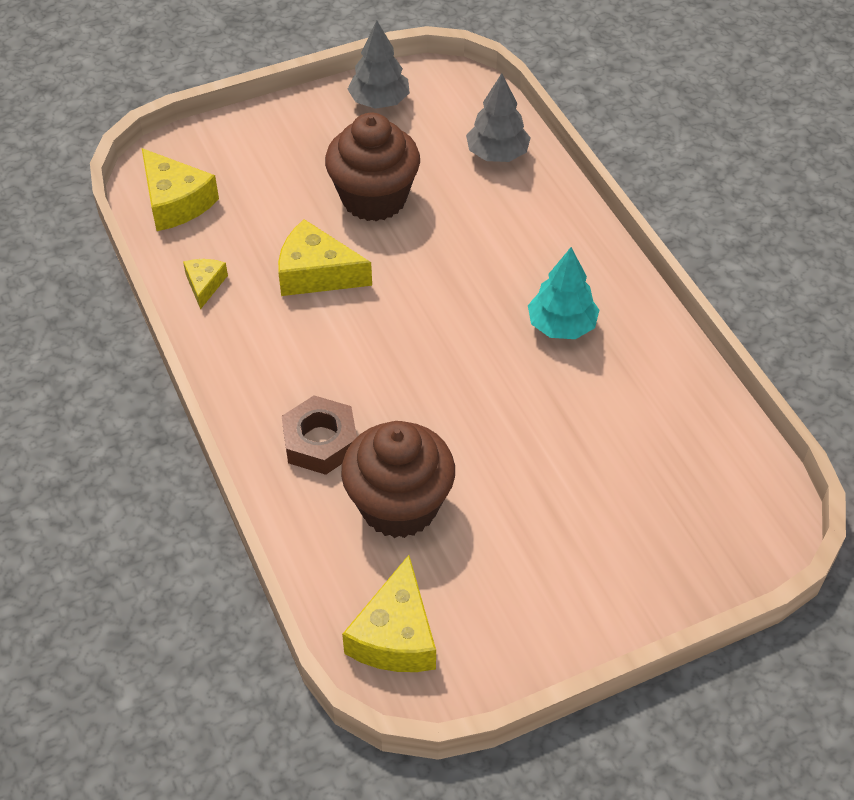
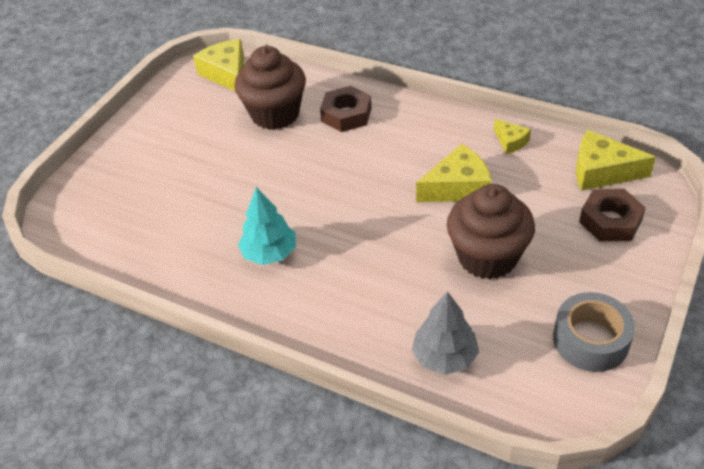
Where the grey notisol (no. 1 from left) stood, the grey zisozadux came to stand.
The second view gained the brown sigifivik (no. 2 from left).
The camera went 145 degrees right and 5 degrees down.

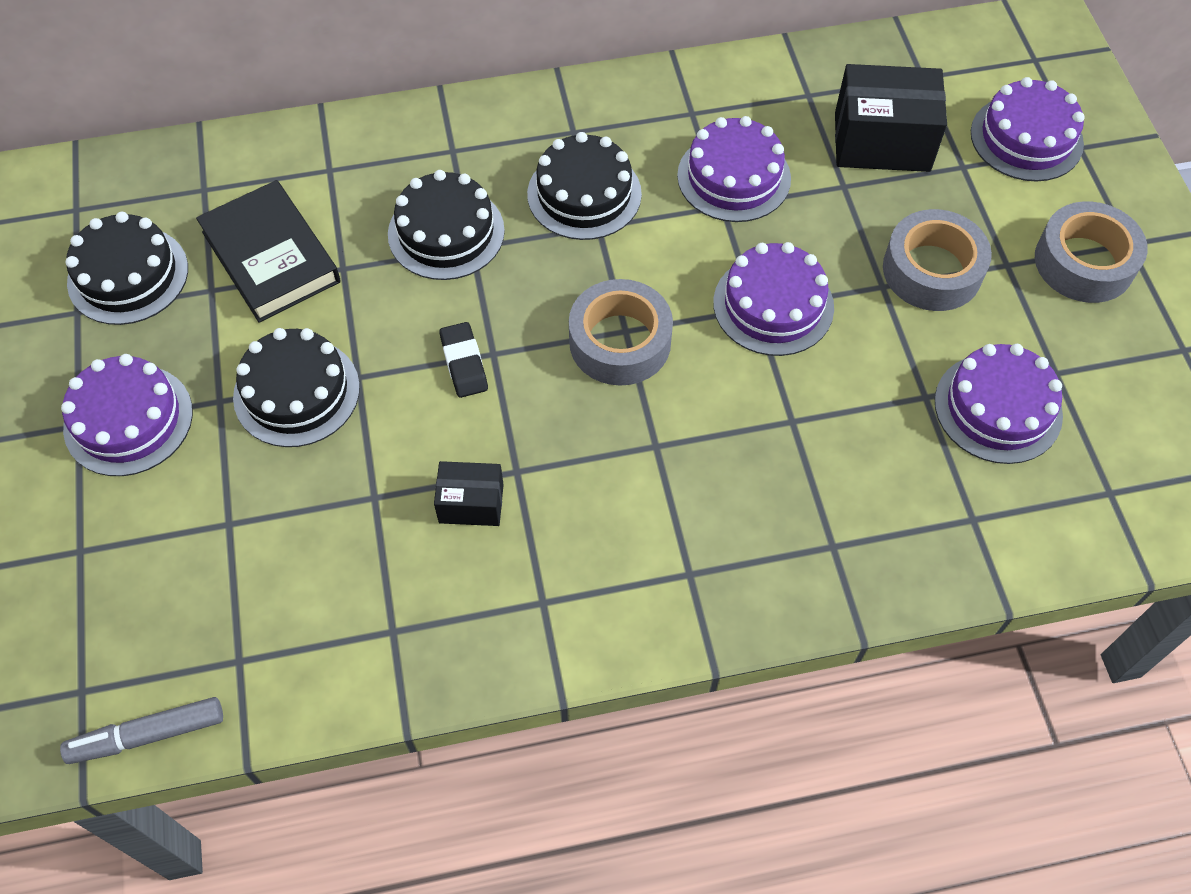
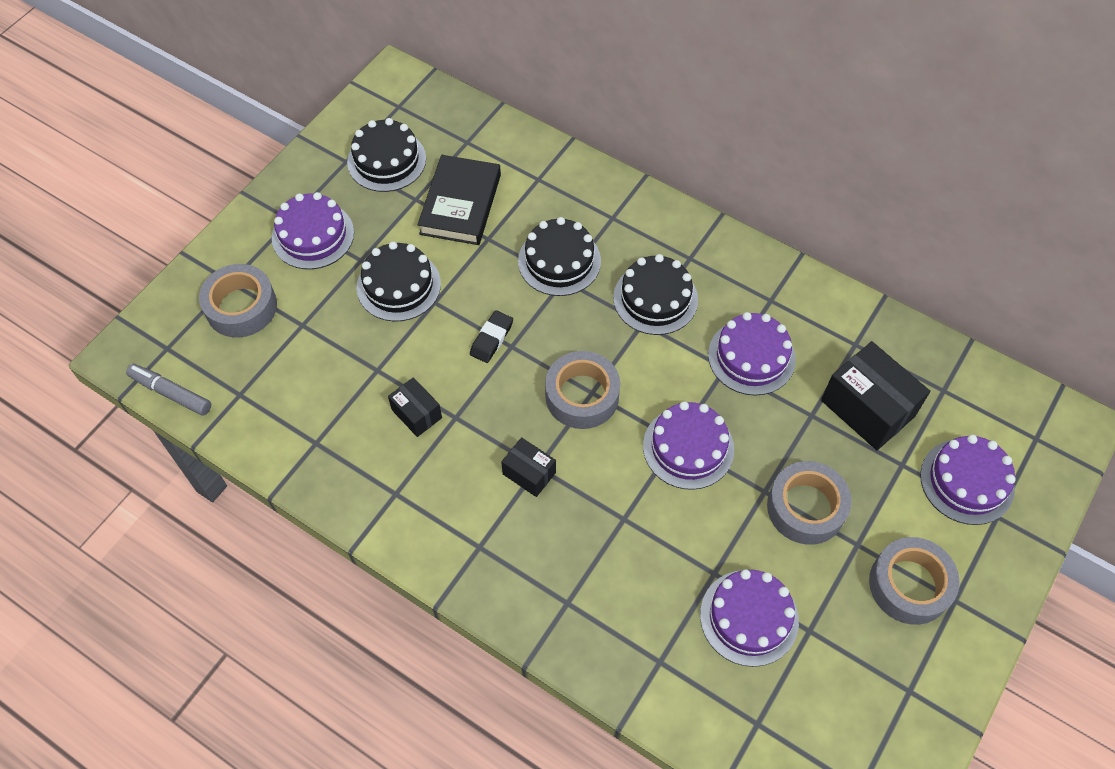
The second view gained the grey zisozadux (no. 1 from left).
The second view gained the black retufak (no. 2 from left).
The camera went 45 degrees right and 0 degrees up.

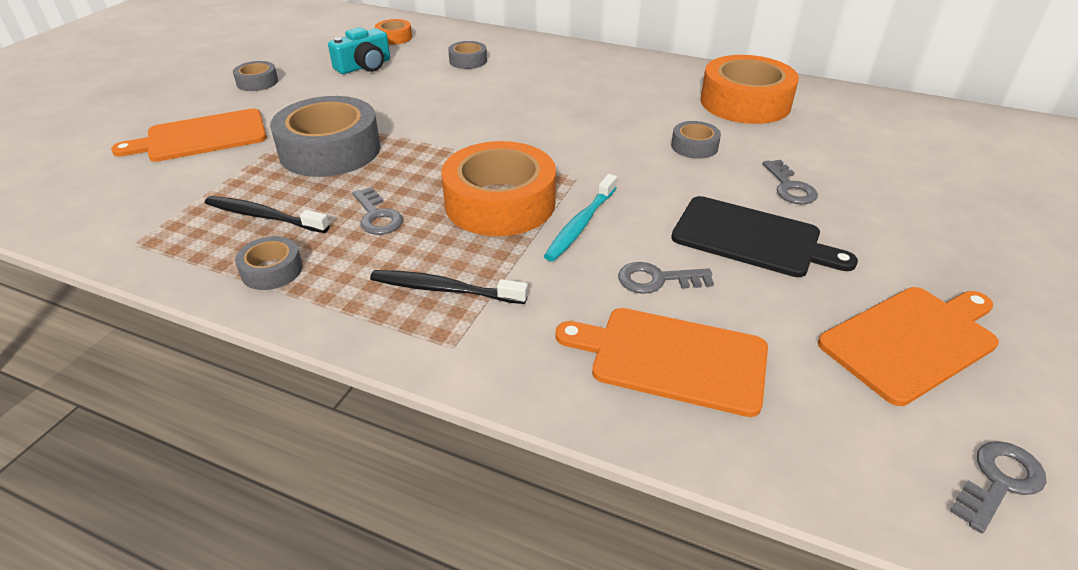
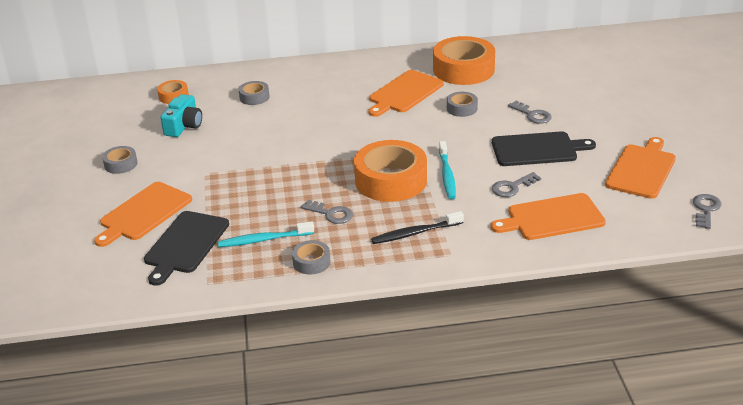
The second view gained the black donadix (no. 1 from left).
What was the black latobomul (no. 1 from left) turned into the turquoise latobomul (no. 1 from left).
The second view gained the orange donadix (no. 2 from left).
The second view lost the grey zisozadux (no. 3 from left).
The camera went 30 degrees left and 5 degrees down.

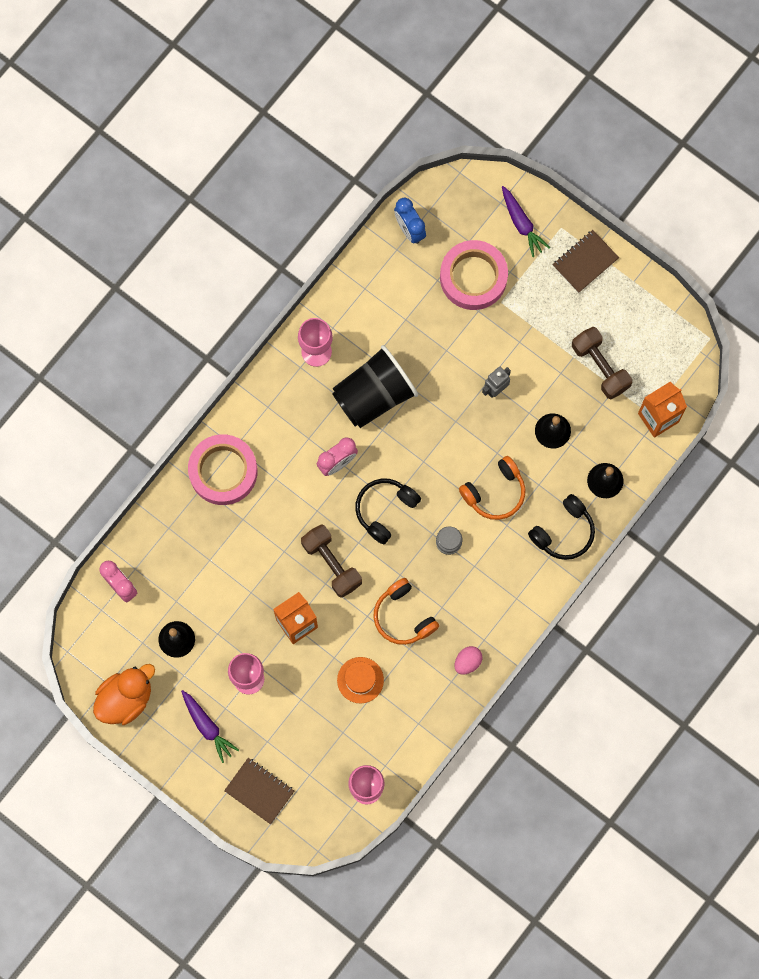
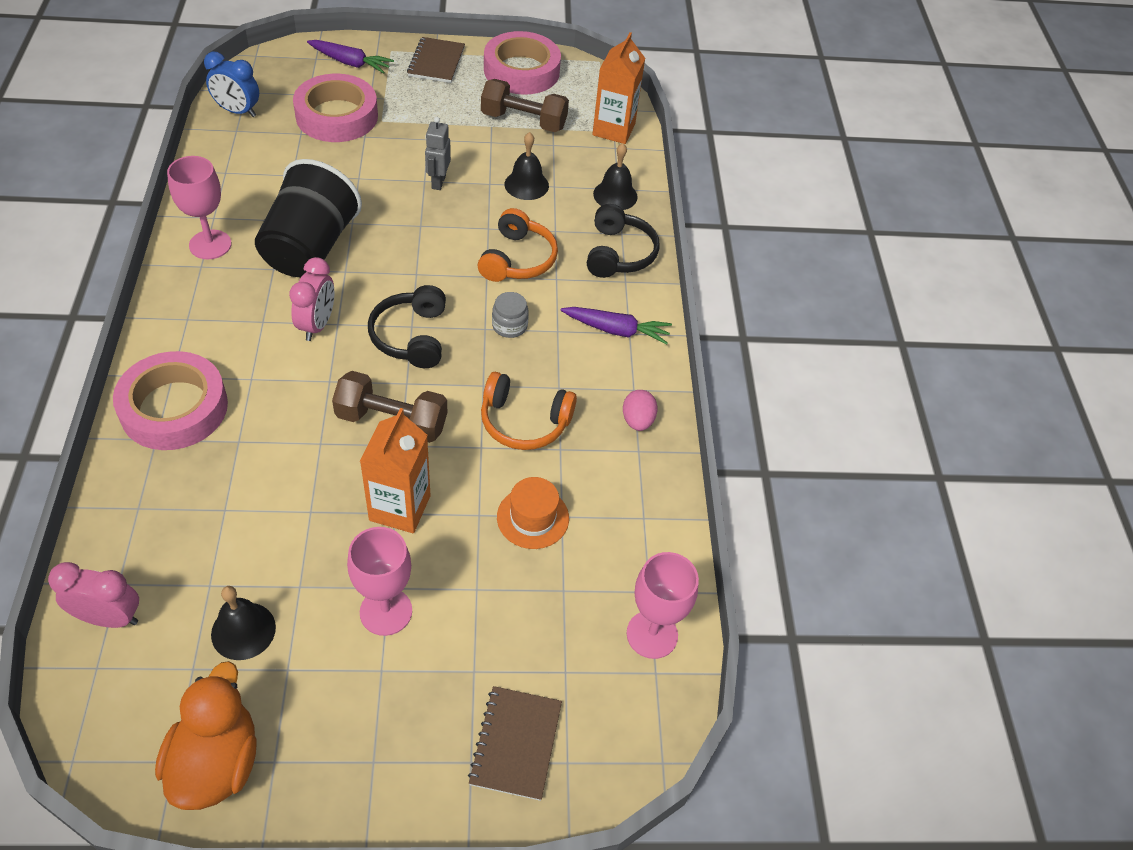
The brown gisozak (no. 1 from left in the first image) ended up facing another way, 75 degrees counterclockwise from before.
The second view gained the pink zisozadux (no. 3 from left).
The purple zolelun (no. 1 from left in the first image) ended up elsewhere.
The camera went 45 degrees left and 25 degrees down.

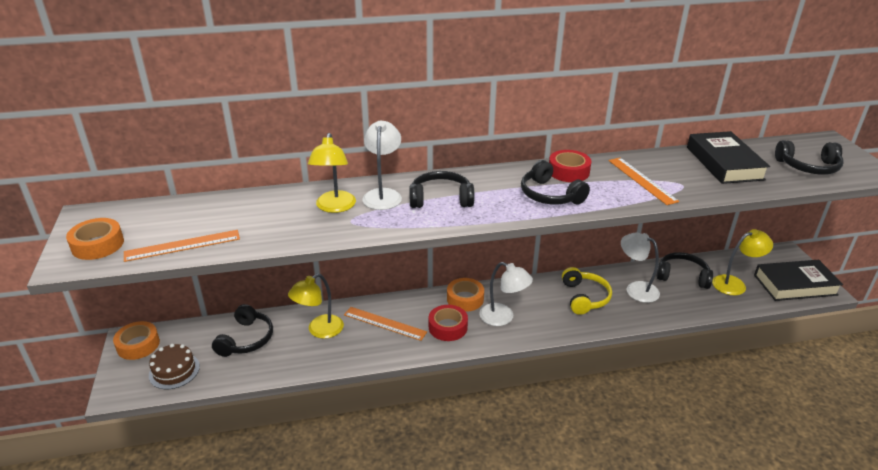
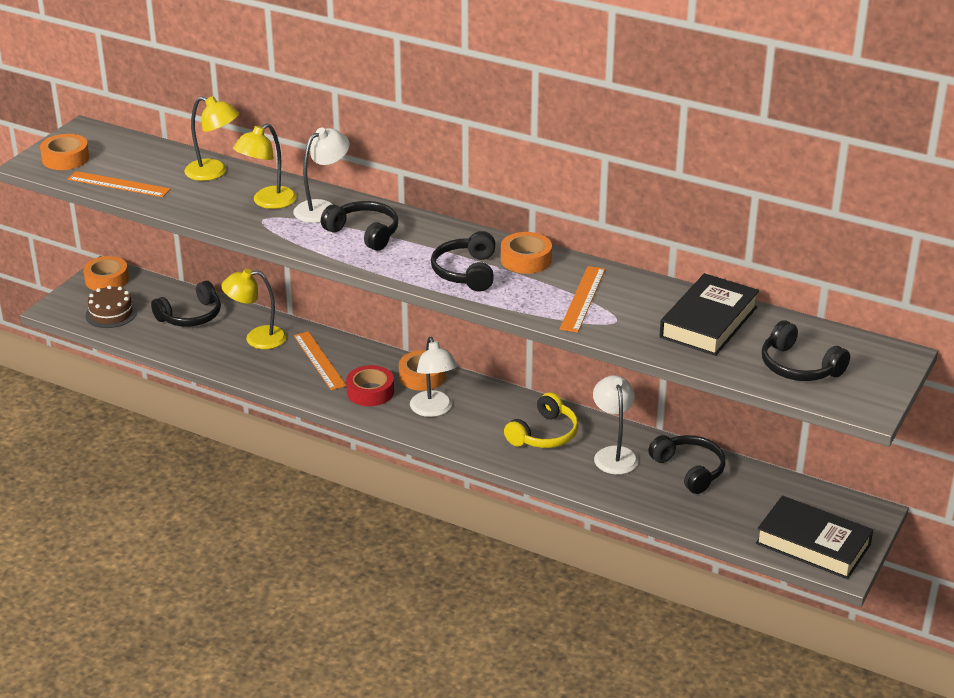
The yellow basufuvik (no. 3 from left in the first image) ended up elsewhere.
What was the red zisozadux (no. 2 from left) turned into the orange zisozadux (no. 4 from left).
The camera went 40 degrees right and 0 degrees up.

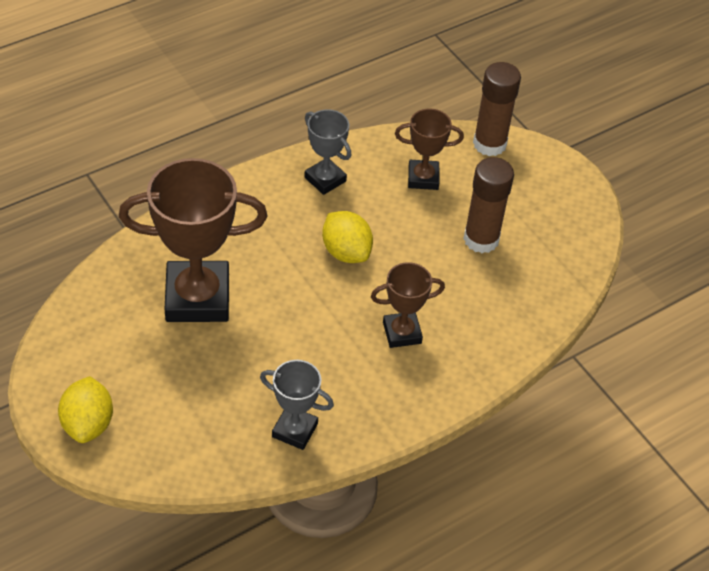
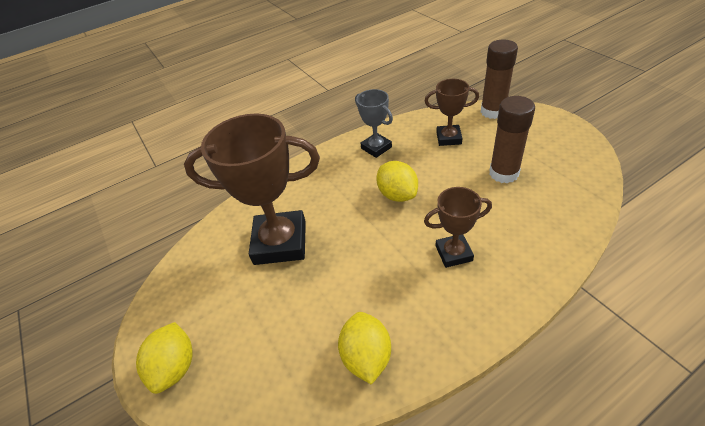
Where the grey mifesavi (no. 1 from left) stood, the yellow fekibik (no. 2 from left) came to stand.
The camera went 10 degrees right and 5 degrees down.

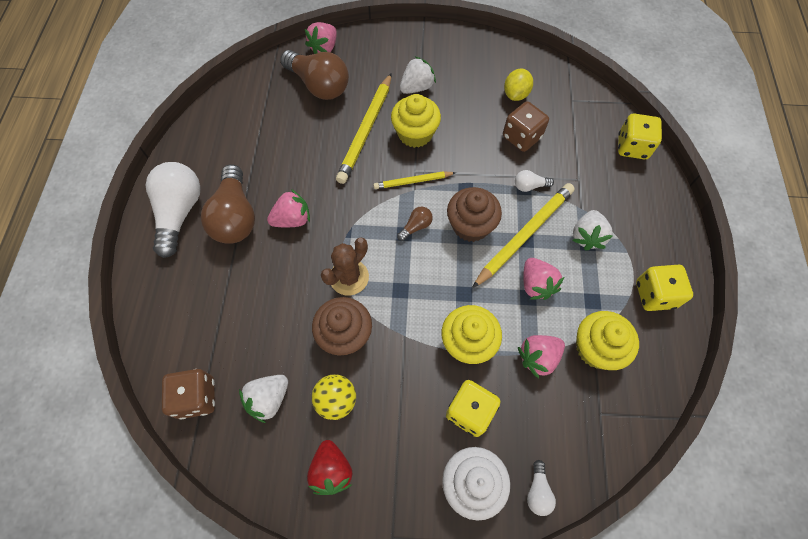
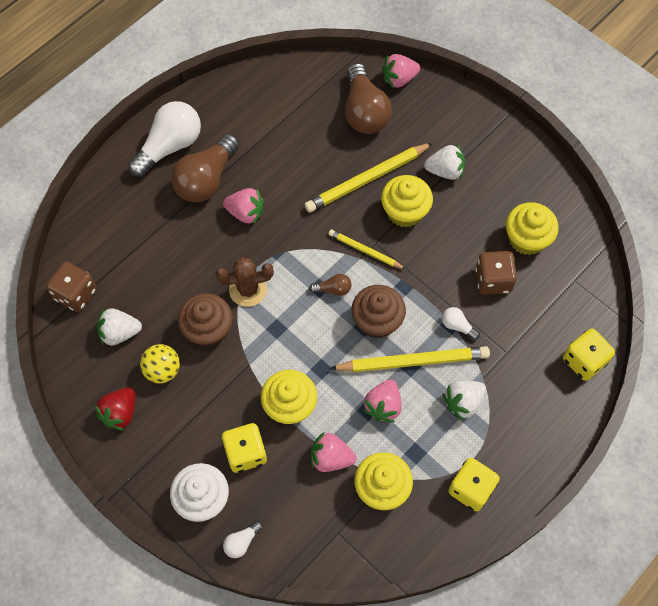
Where the yellow fekibik stood, the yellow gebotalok (no. 4 from left) came to stand.
The camera went 40 degrees right and 0 degrees up.

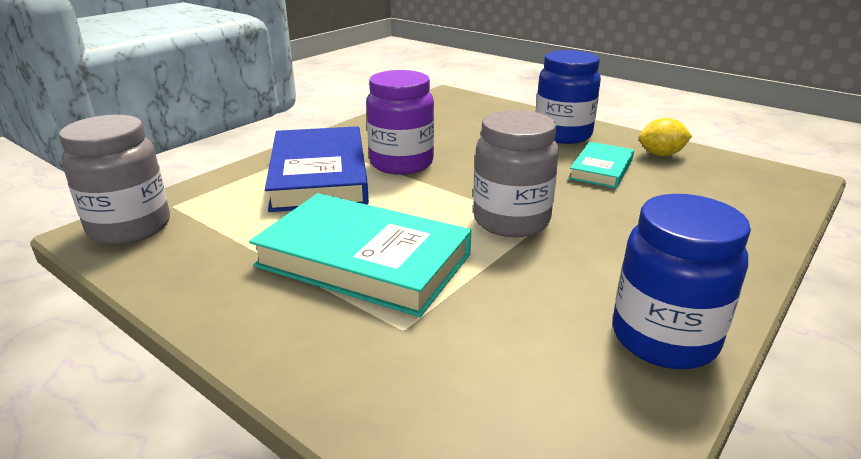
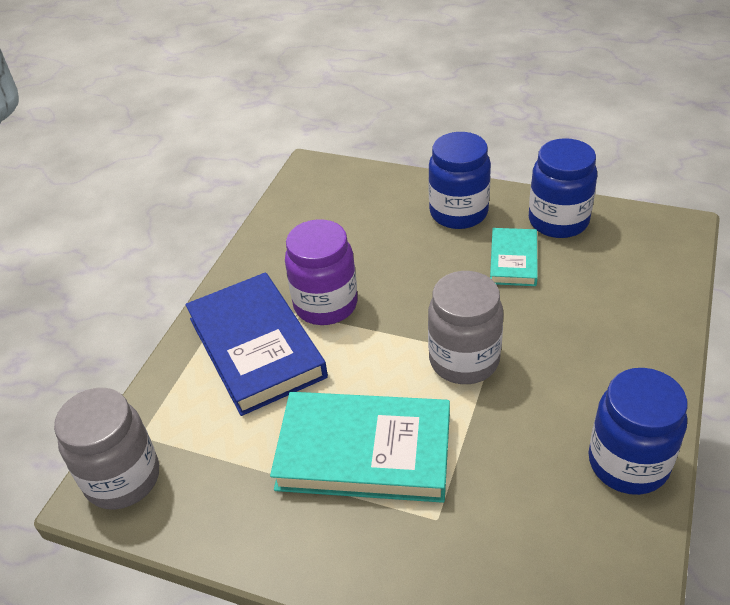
Where the yellow fekibik stood, the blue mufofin (no. 2 from left) came to stand.
The camera went 15 degrees left and 15 degrees up.

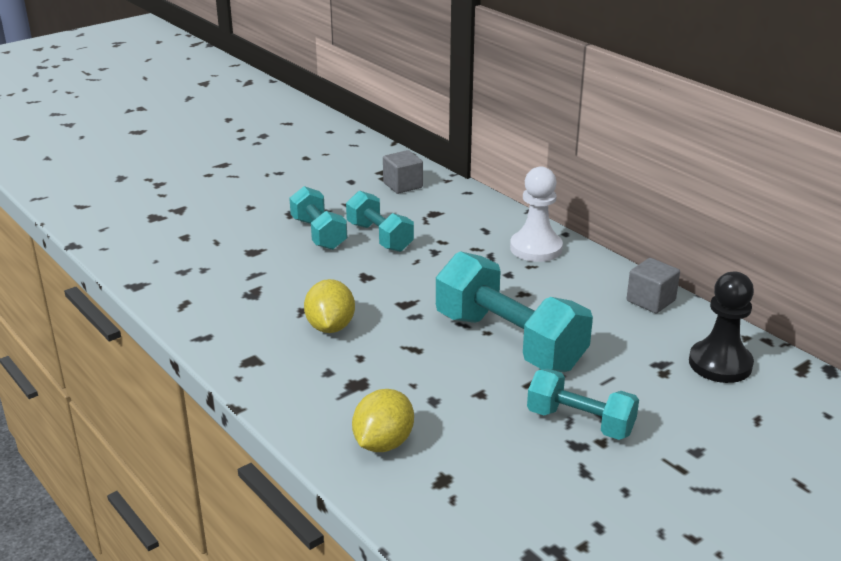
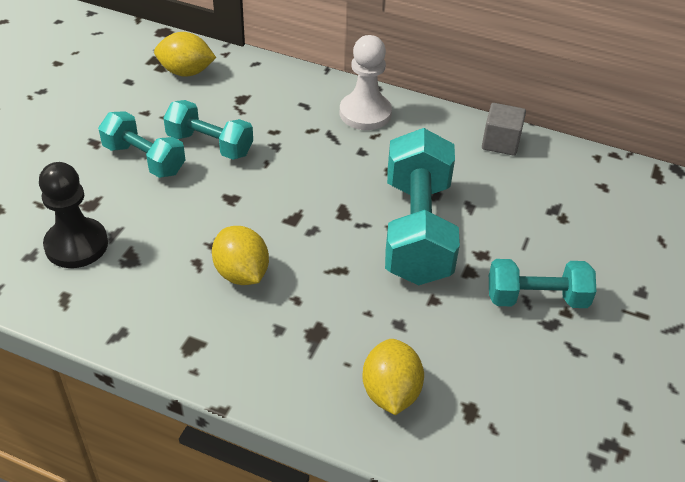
The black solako ended up elsewhere.
Where the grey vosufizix (no. 1 from left) stood, the yellow fekibik (no. 1 from left) came to stand.
The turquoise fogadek (no. 3 from left) ended up facing another way, 75 degrees clockwise from before.
The camera went 30 degrees left and 15 degrees up.

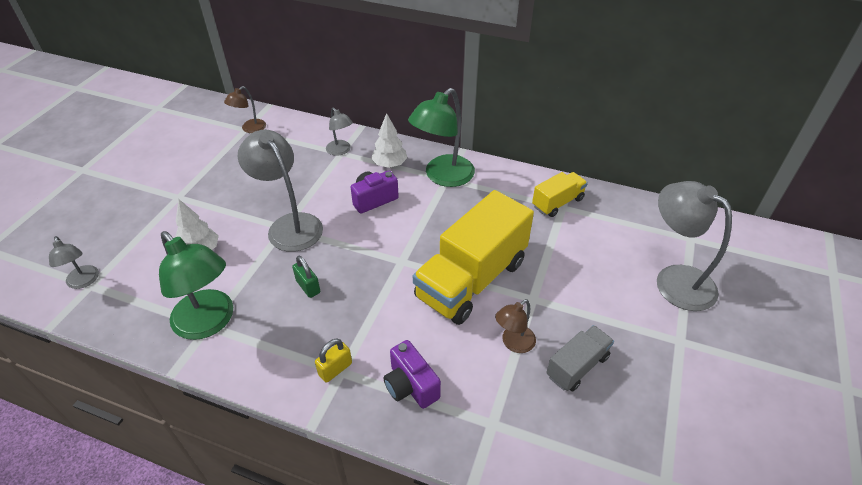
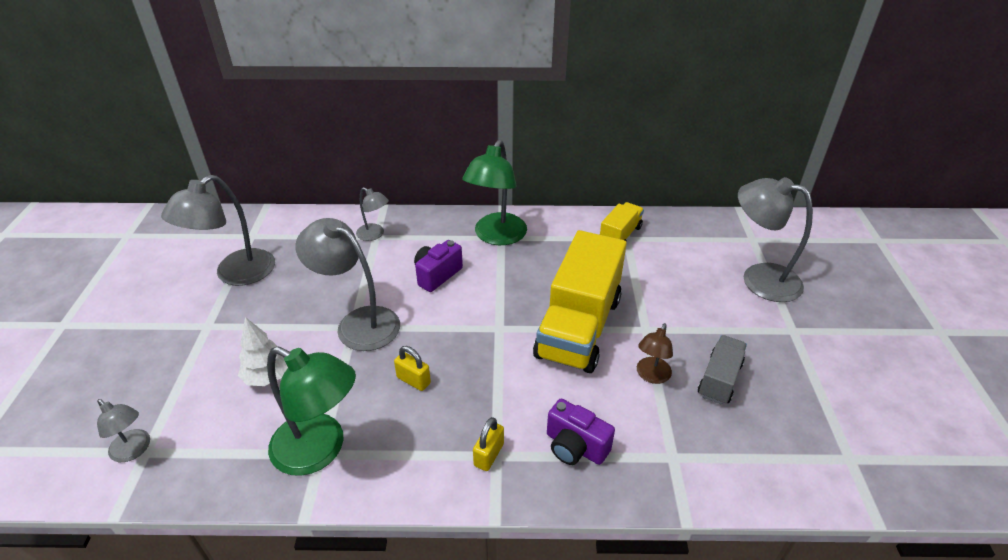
The second view gained the grey basufuvik (no. 2 from left).
What was the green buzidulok turned into the yellow buzidulok (no. 1 from left).
The second view lost the brown basufuvik (no. 1 from left).
The second view lost the white notisol (no. 2 from left).
The camera went 20 degrees left and 5 degrees down.

